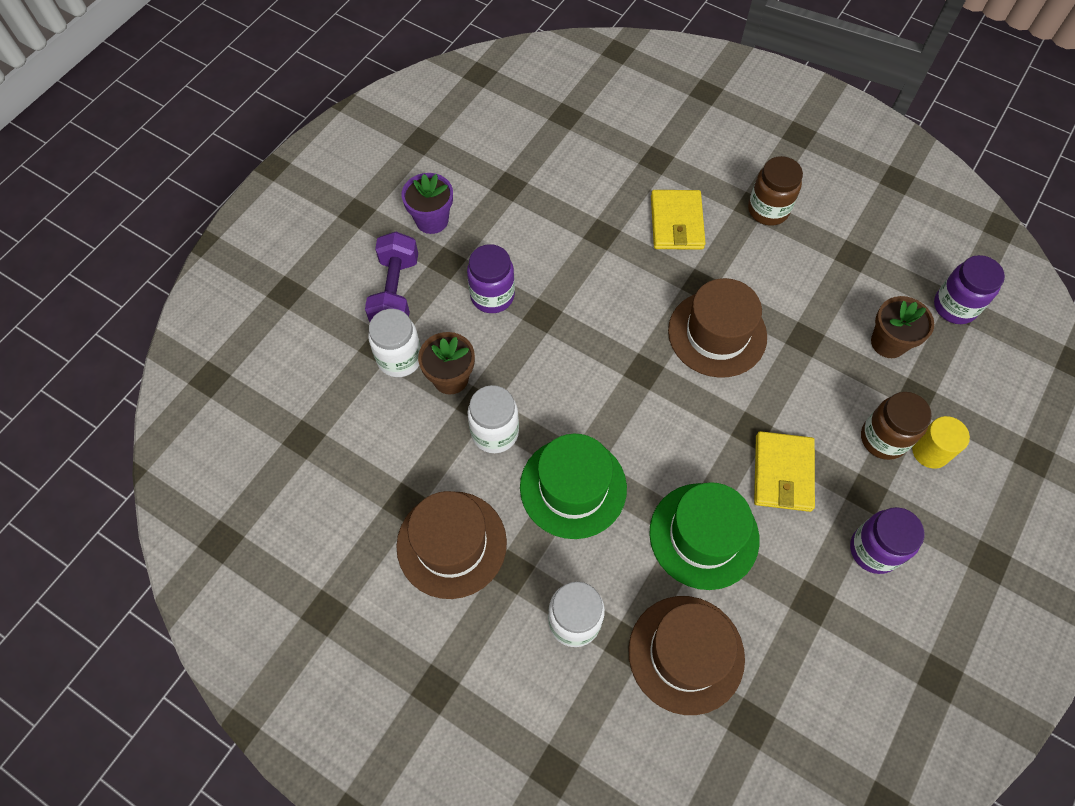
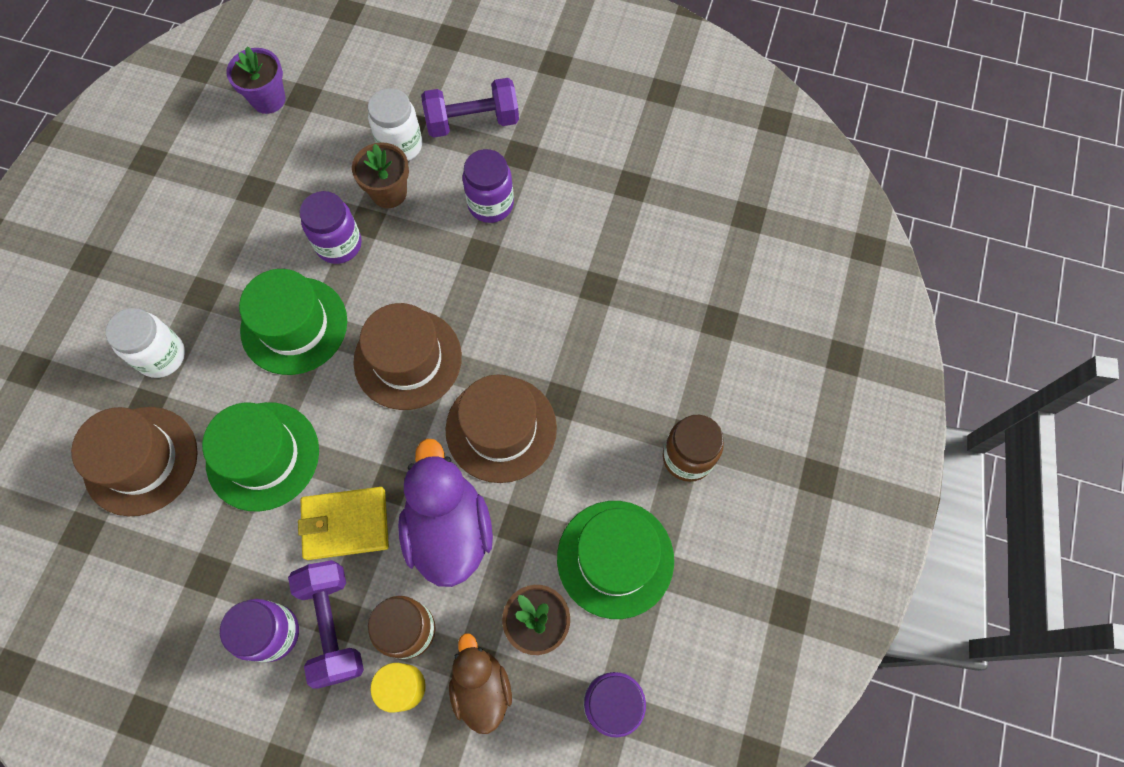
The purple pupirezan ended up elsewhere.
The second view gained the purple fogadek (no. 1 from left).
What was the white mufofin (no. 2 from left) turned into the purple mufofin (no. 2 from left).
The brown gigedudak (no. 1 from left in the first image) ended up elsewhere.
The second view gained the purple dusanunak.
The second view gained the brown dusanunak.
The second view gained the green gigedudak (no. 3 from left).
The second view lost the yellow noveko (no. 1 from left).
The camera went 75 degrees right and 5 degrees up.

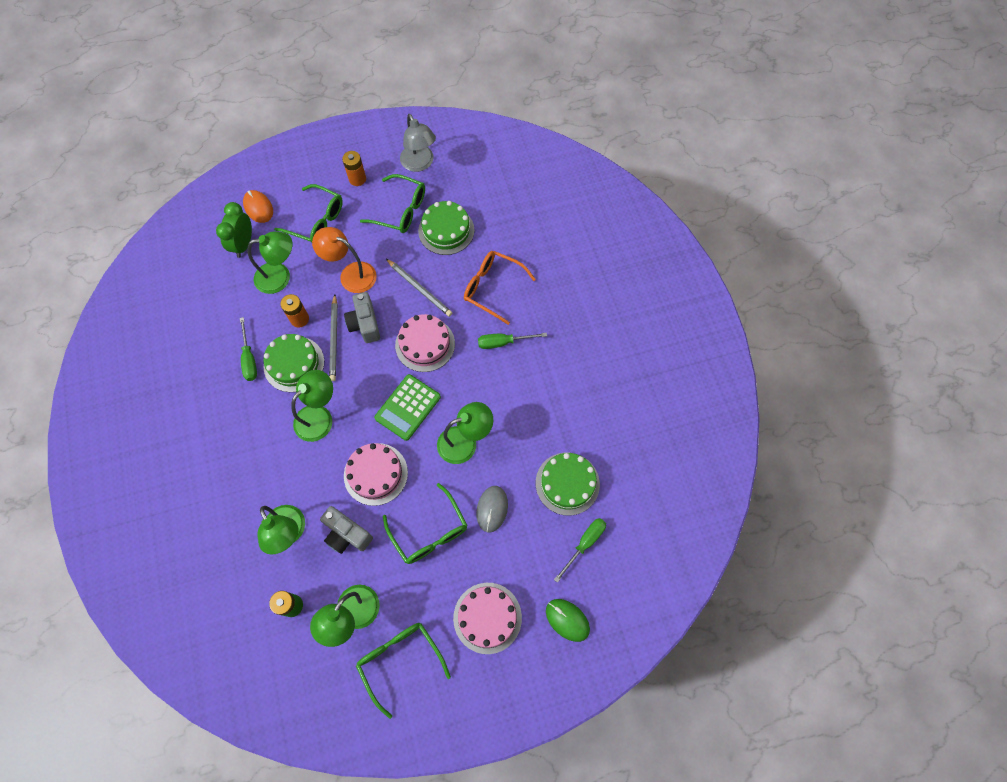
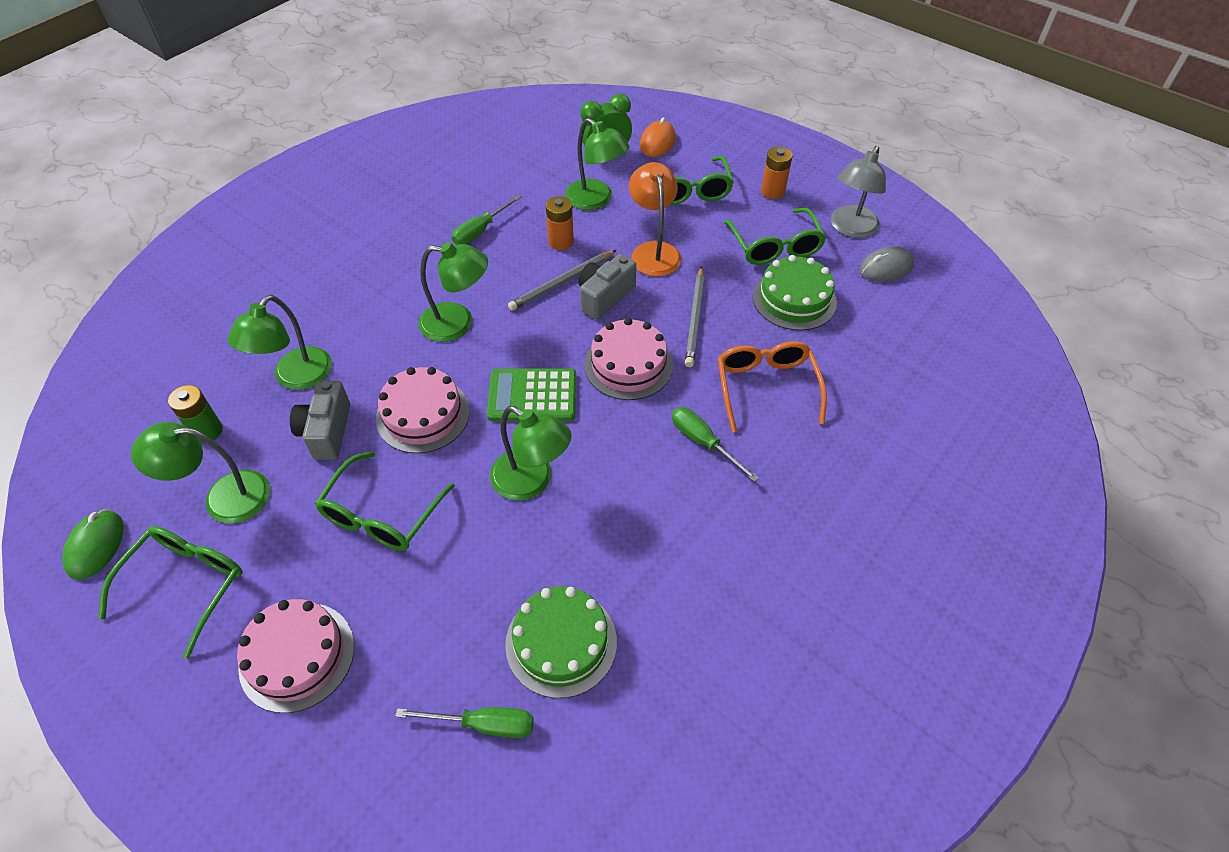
The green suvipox ended up elsewhere.
The grey suvipox ended up elsewhere.
The second view lost the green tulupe (no. 1 from left).
The camera went 55 degrees right and 15 degrees down.

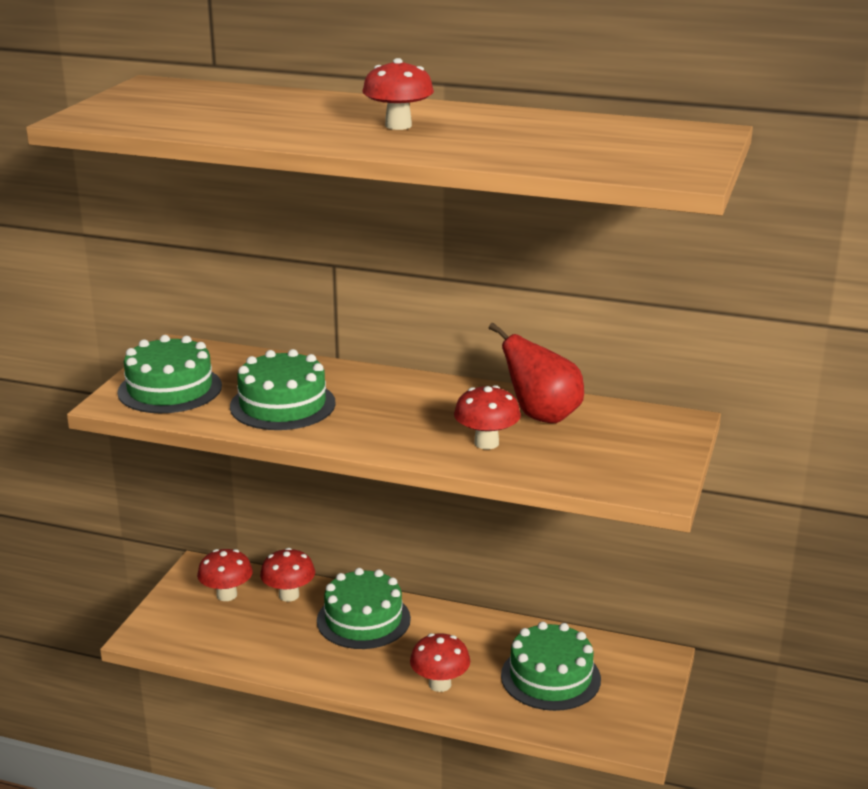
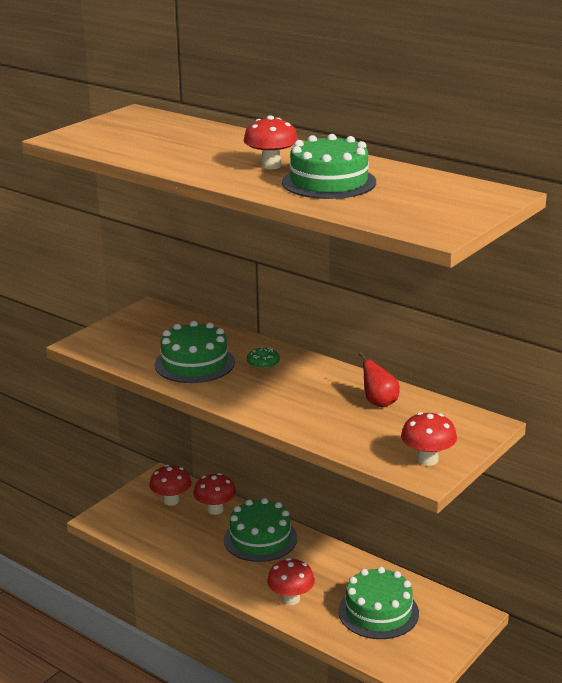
The second view gained the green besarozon.
The green tulupe (no. 1 from left in the first image) ended up elsewhere.
The size of the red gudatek changed by a factor of 0.64.
The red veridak (no. 5 from left) ended up elsewhere.
The camera went 20 degrees right and 0 degrees up.

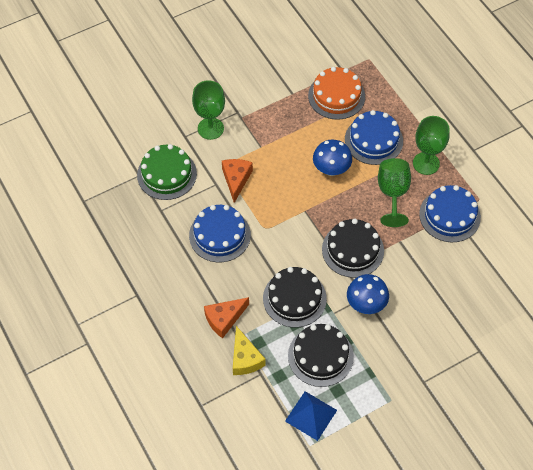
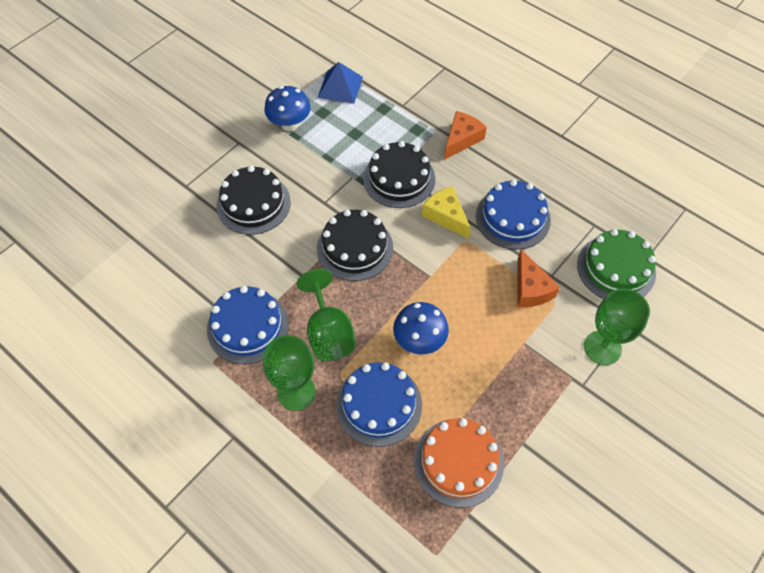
The black tulupe (no. 2 from left in the first image) ended up elsewhere.
The blue veridak (no. 2 from left in the first image) ended up elsewhere.
The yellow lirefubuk ended up elsewhere.
The camera went 160 degrees right and 0 degrees up.

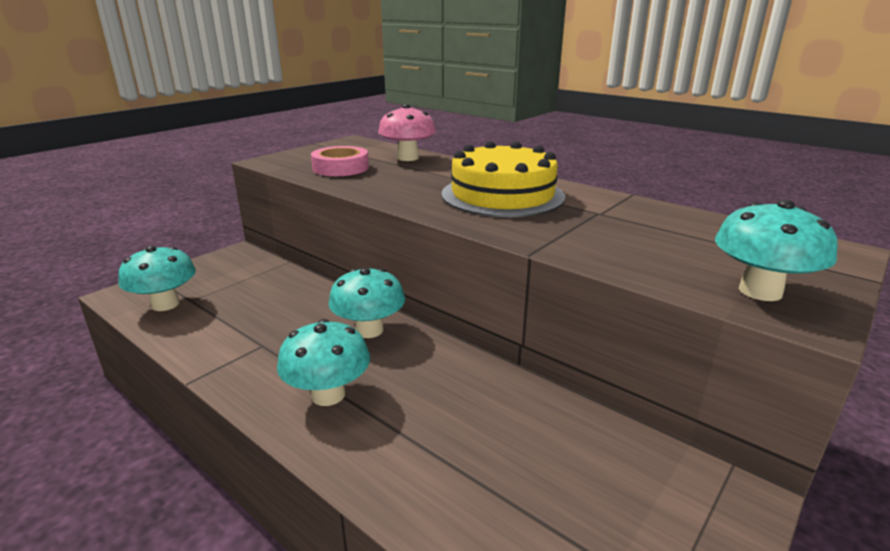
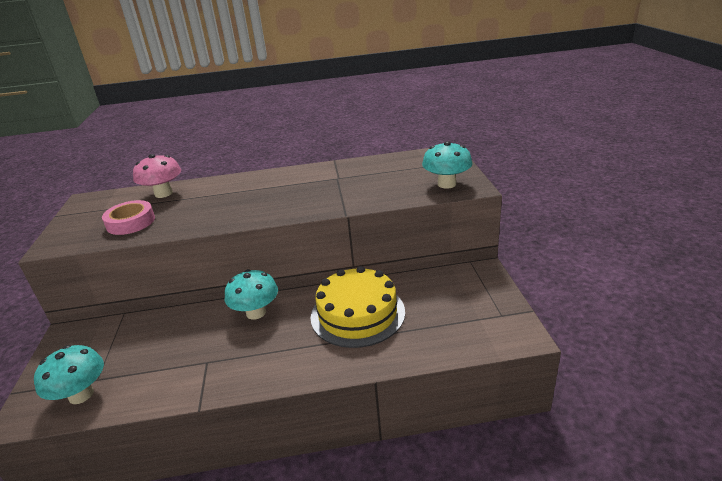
The yellow tulupe ended up elsewhere.
The second view lost the turquoise veridak (no. 2 from left).
The camera went 45 degrees left and 5 degrees up.

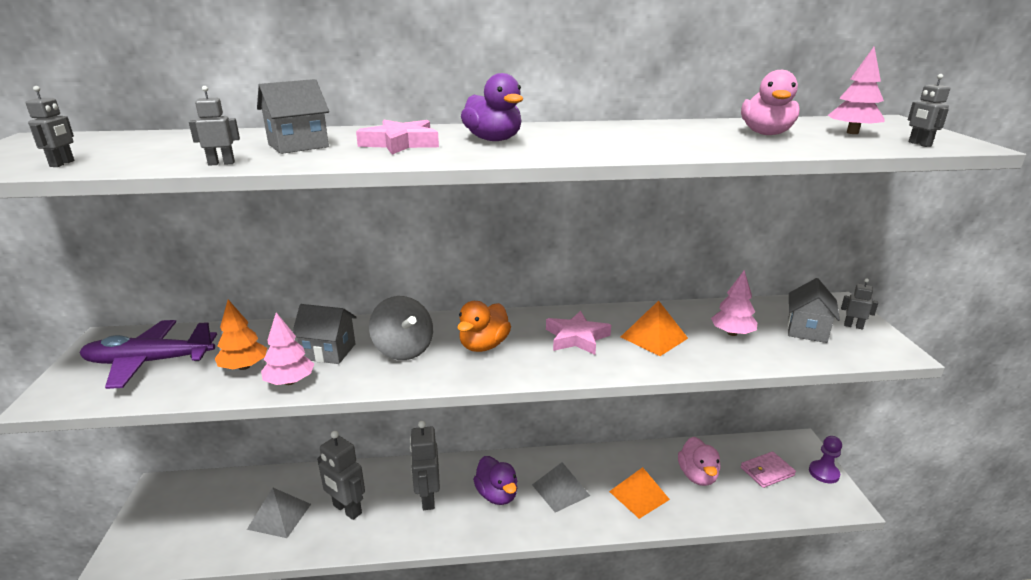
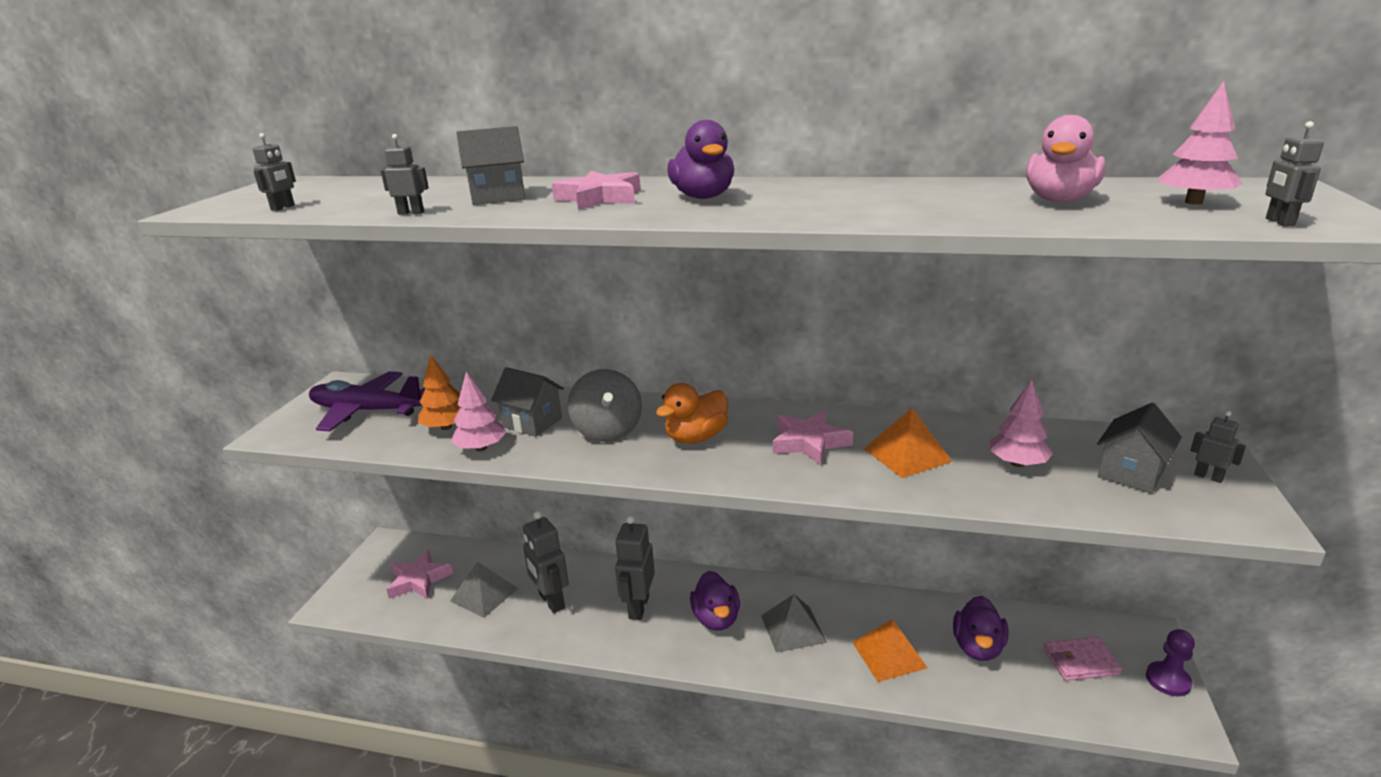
The second view gained the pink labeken (no. 1 from left).
What was the pink dusanunak (no. 1 from left) turned into the purple dusanunak (no. 3 from left).
The camera went 20 degrees right and 0 degrees up.

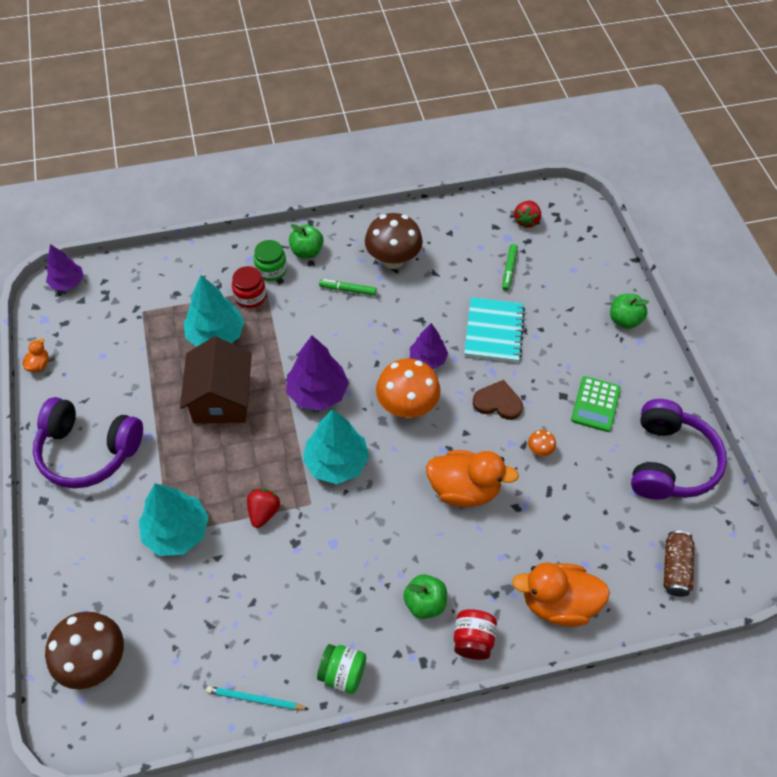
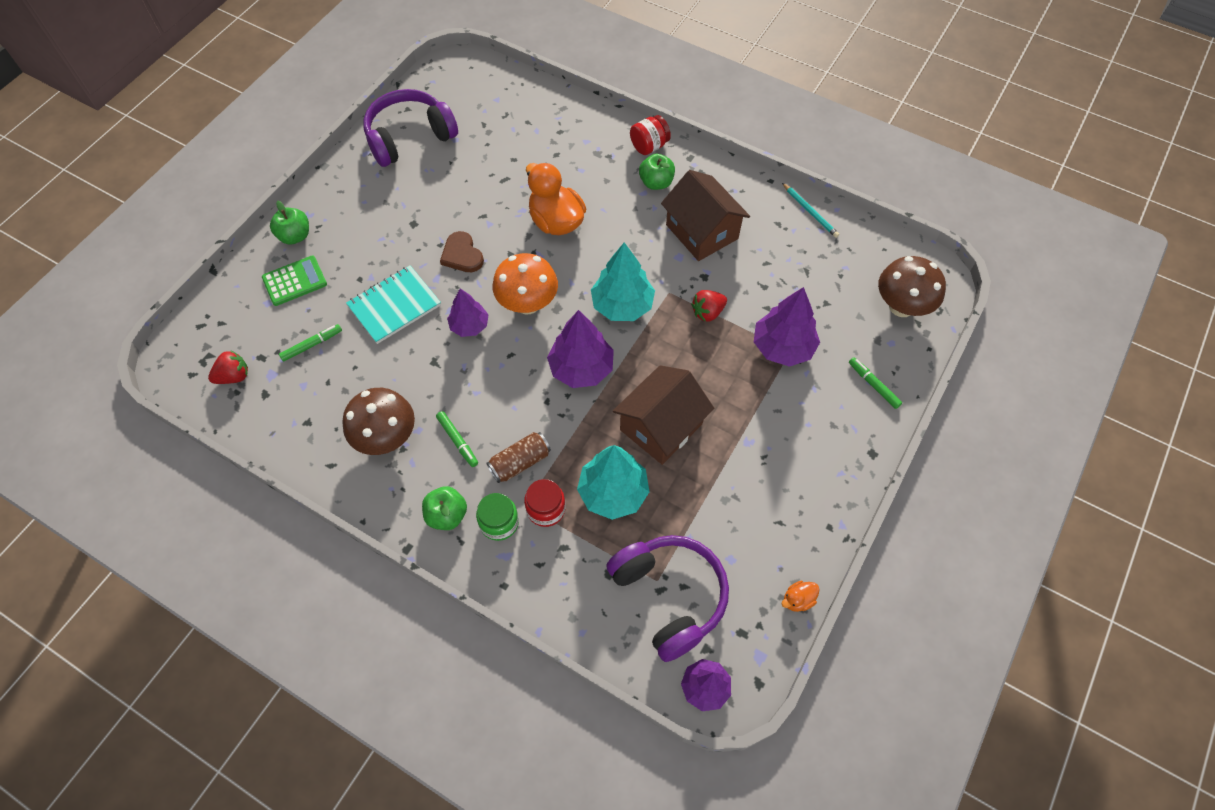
The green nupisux ended up elsewhere.
The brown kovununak ended up elsewhere.
The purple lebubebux (no. 1 from left in the first image) ended up elsewhere.
The second view gained the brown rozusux (no. 2 from left).
What was the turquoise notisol (no. 1 from left) turned into the purple notisol (no. 4 from left).
The second view gained the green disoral (no. 3 from left).
The second view lost the green mufofin (no. 2 from left).
The second view lost the orange dusanunak (no. 3 from left).
The second view lost the orange veridak (no. 2 from left).
The camera went 135 degrees left and 5 degrees up.

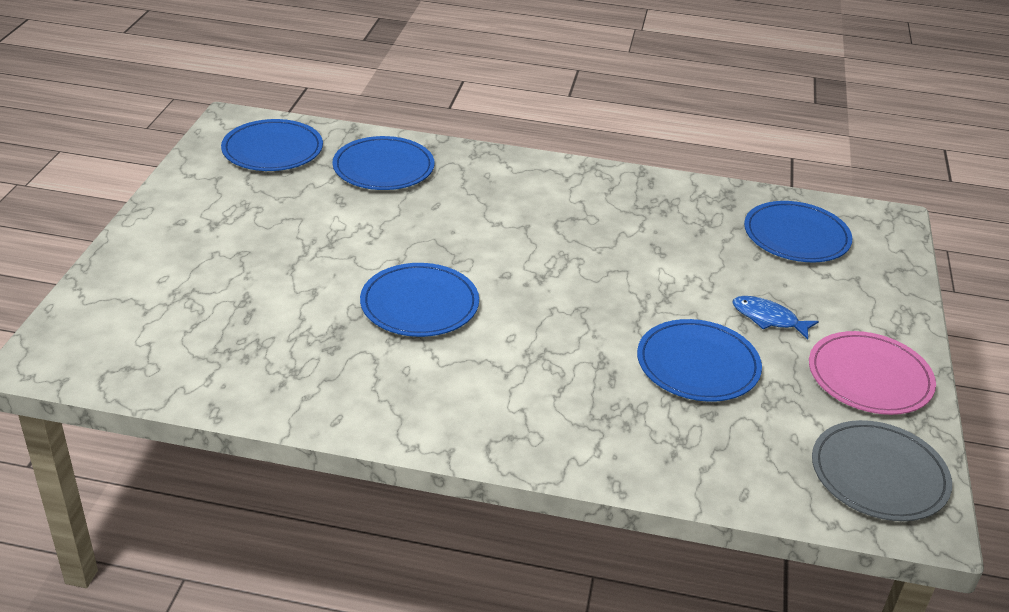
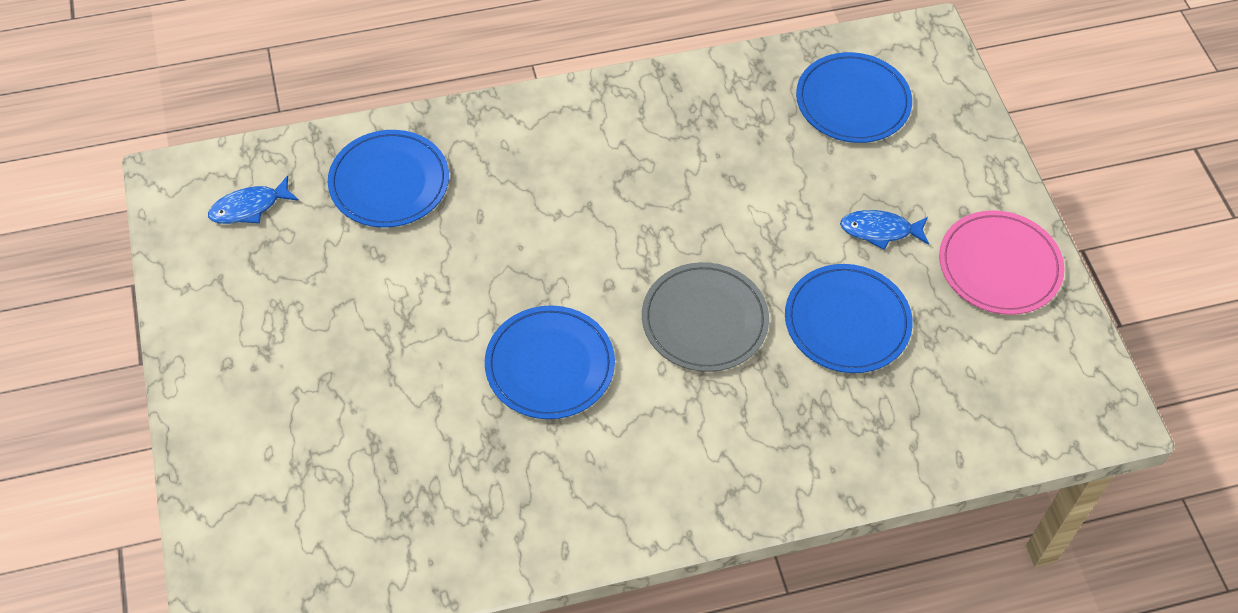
Where the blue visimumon (no. 1 from left) stood, the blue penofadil (no. 1 from left) came to stand.
The grey visimumon ended up elsewhere.
The camera went 25 degrees left and 20 degrees up.

